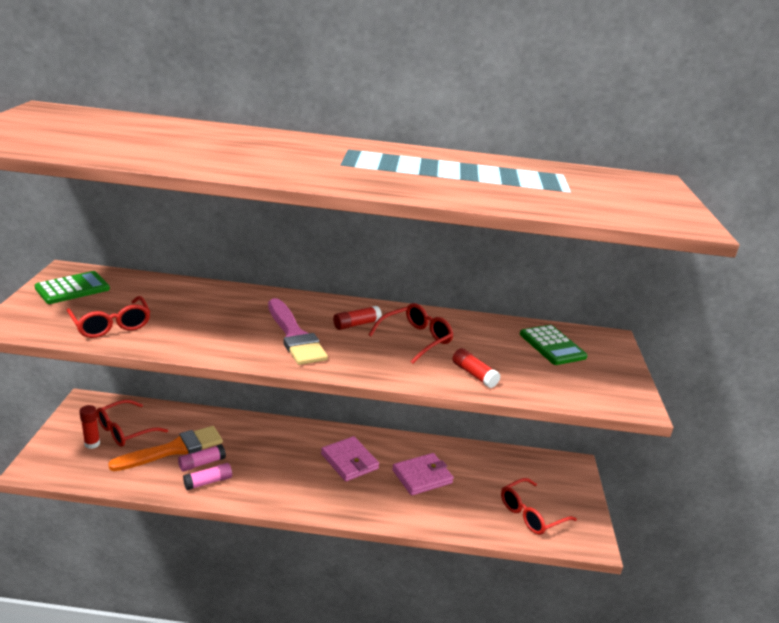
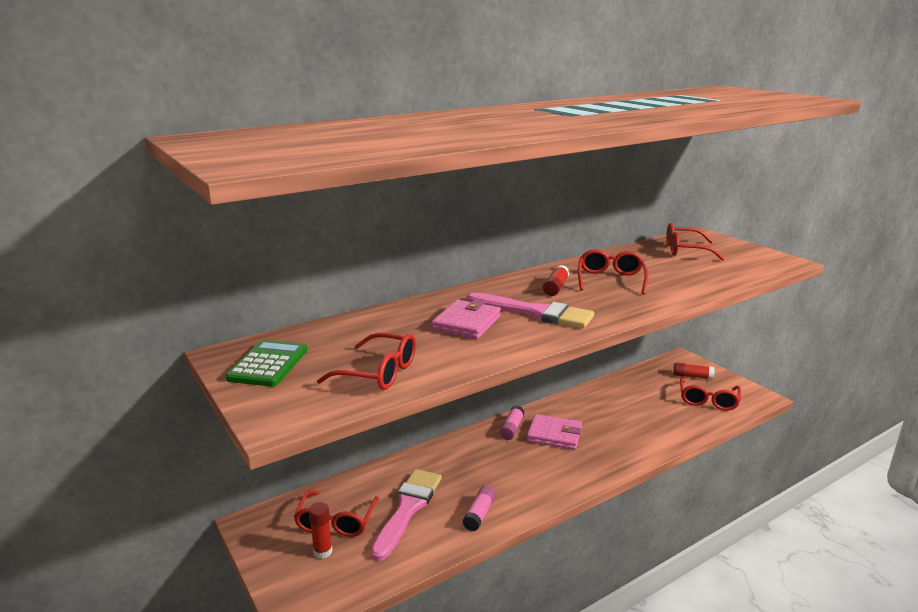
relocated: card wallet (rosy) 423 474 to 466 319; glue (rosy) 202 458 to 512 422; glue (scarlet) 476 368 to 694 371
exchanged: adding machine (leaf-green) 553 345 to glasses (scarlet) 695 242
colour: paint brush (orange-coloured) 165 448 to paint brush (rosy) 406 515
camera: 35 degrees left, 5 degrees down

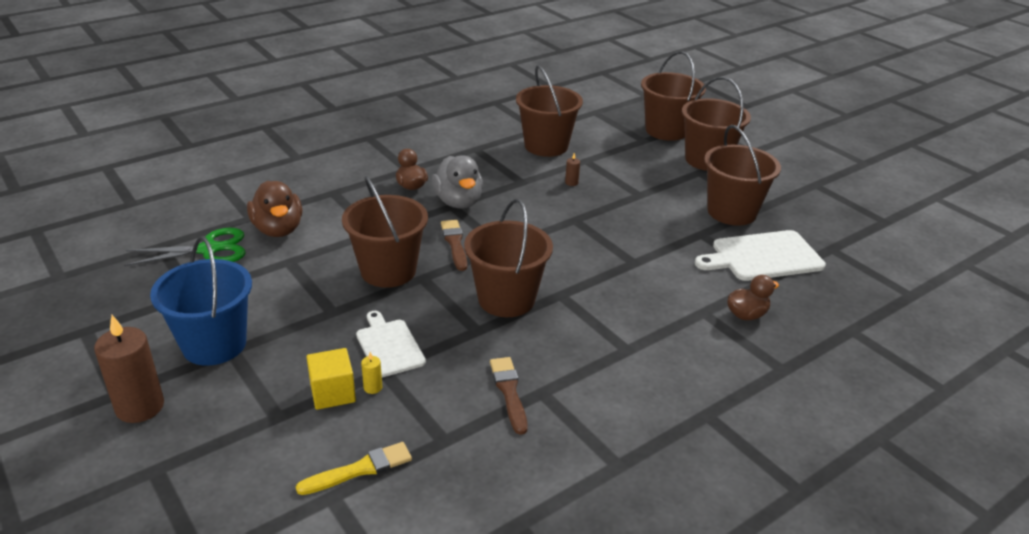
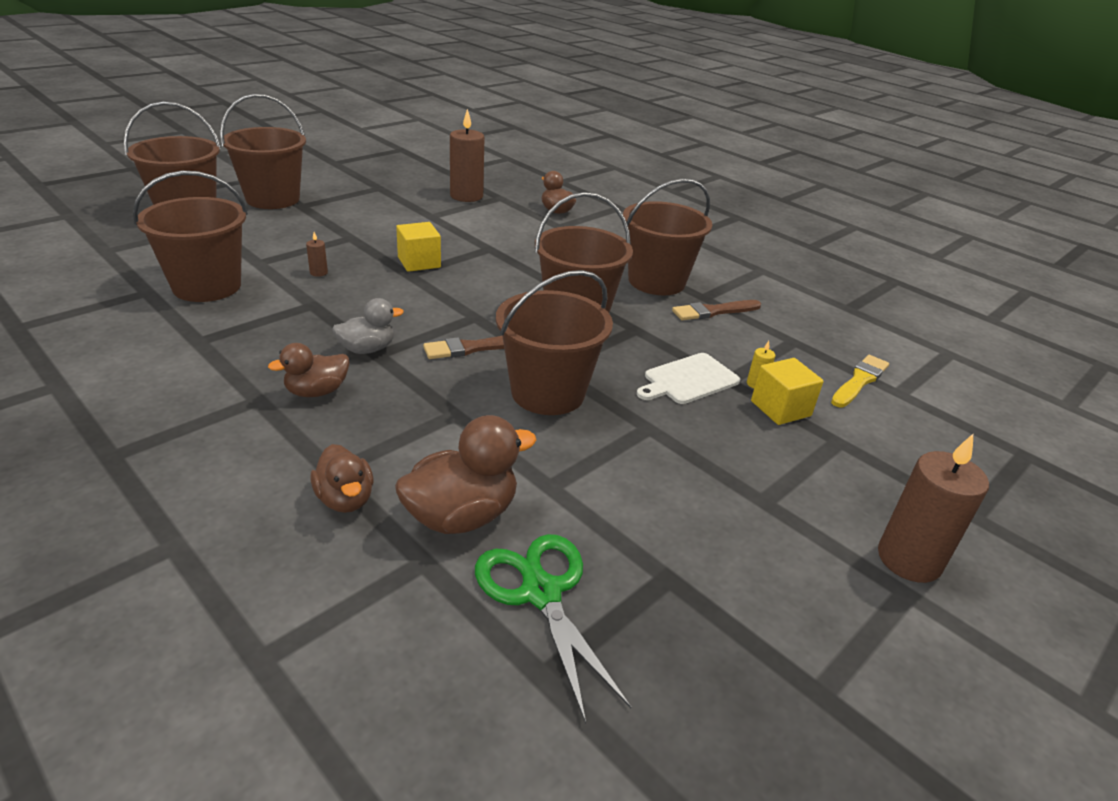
missing: pail (cobalt) 201 301
appeared: toy duck (russet) 341 478; block (yellow) 418 247
relocated: pail (russet) 742 175 to 667 237
exchanged: bread board (snow-white) 760 255 to pillar candle (russet) 467 155
spun: paint brush (yellow) 354 468 = 860 381 75 degrees clockwise
size: toy duck (grey) 457 181 = 368 326 x0.64
camera: 100 degrees left, 0 degrees up

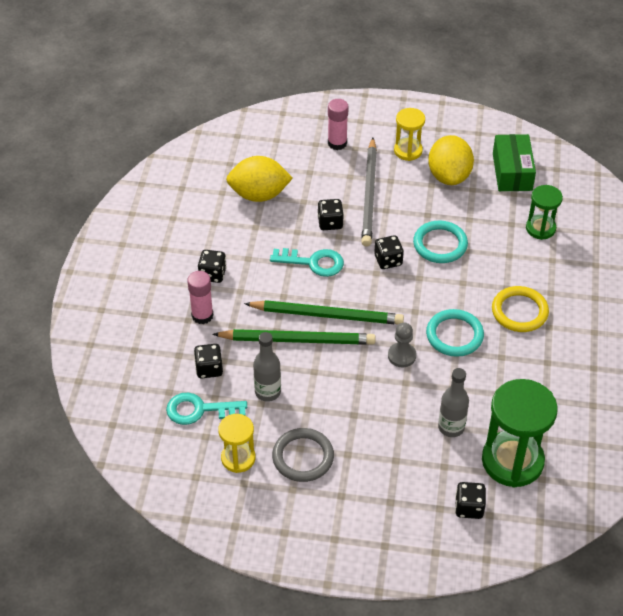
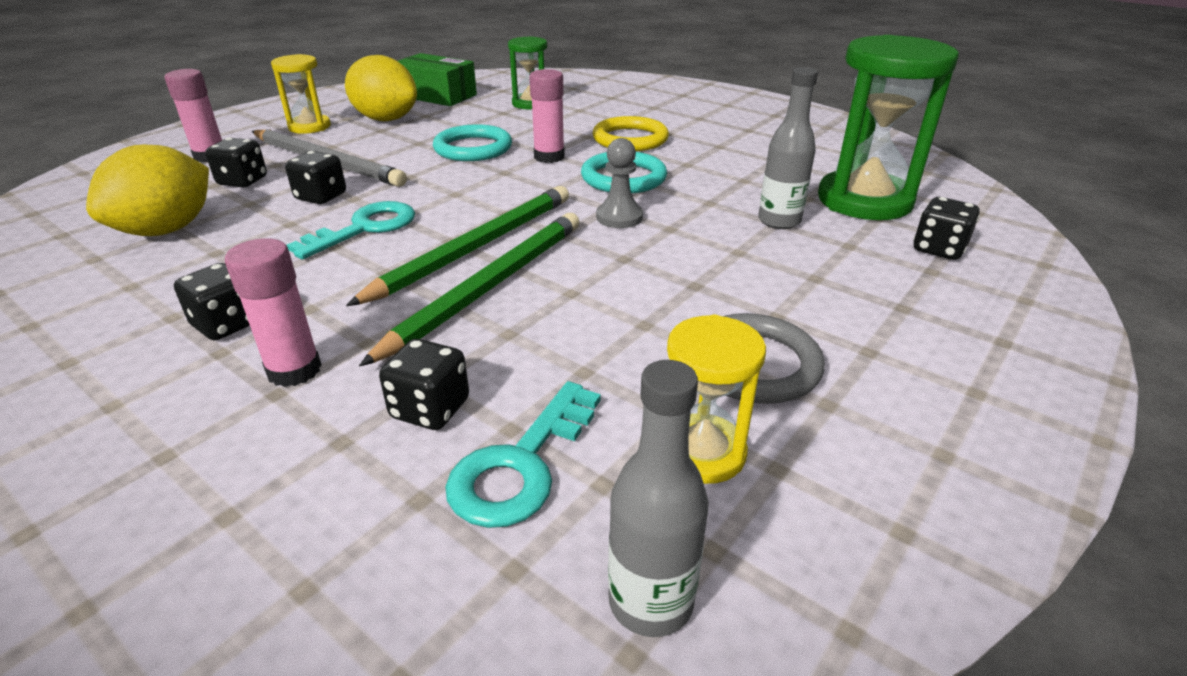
appeared: glue (rosy) 547 116
relocated: dice (jet-black) 389 252 to 236 162; flask (grey) 267 367 to 658 498
camera: 60 degrees left, 15 degrees down

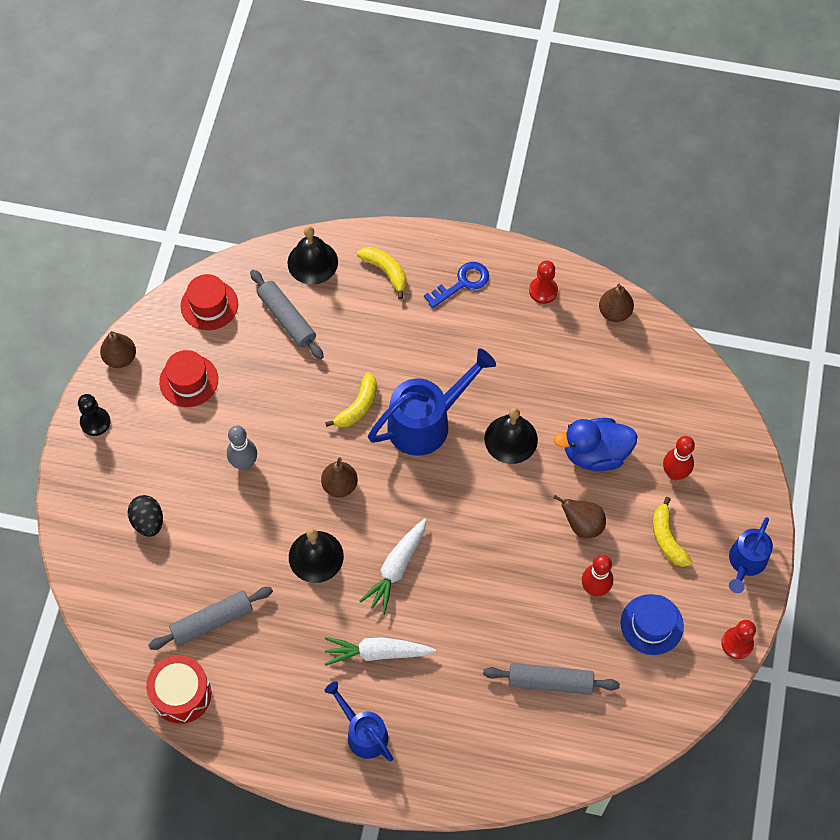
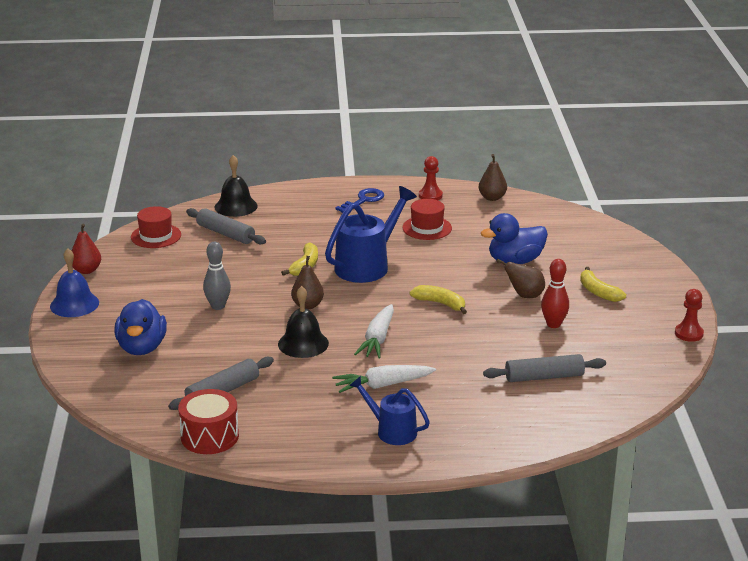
missing: hand bell (jet-black) 511 436; hat (cobalt) 652 624; skittle (scarlet) 679 458; sprinkling can (cobalt) 751 555
relocated: hat (scarlet) 188 378 to 427 219; banana fruit (yellow) 382 273 to 438 299
exchanged: chess pawn (jet-black) 94 415 to hand bell (cobalt) 74 282; toy egg (jet-black) 145 516 to toy duck (cobalt) 140 327
colour: pear fruit (russet) 118 349 to pear fruit (scarlet) 86 249
camera: 15 degrees left, 35 degrees down

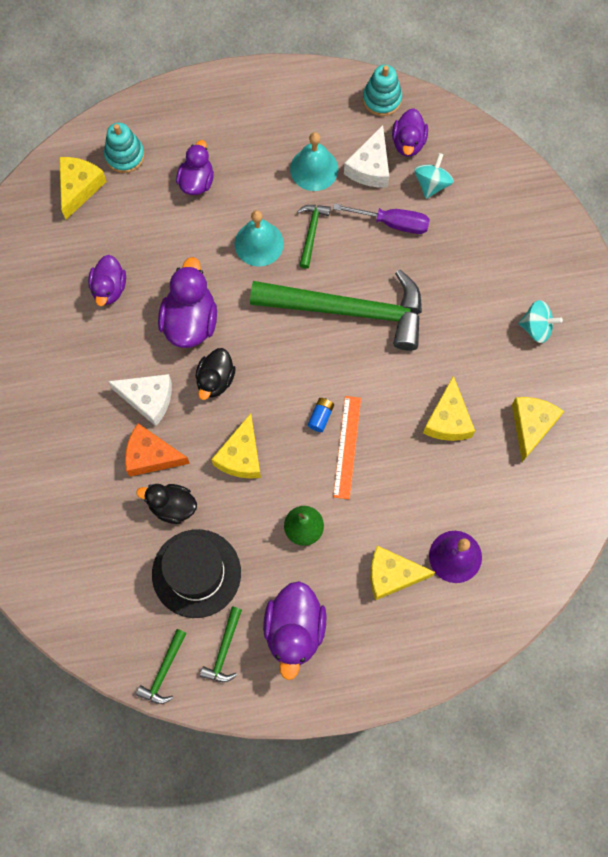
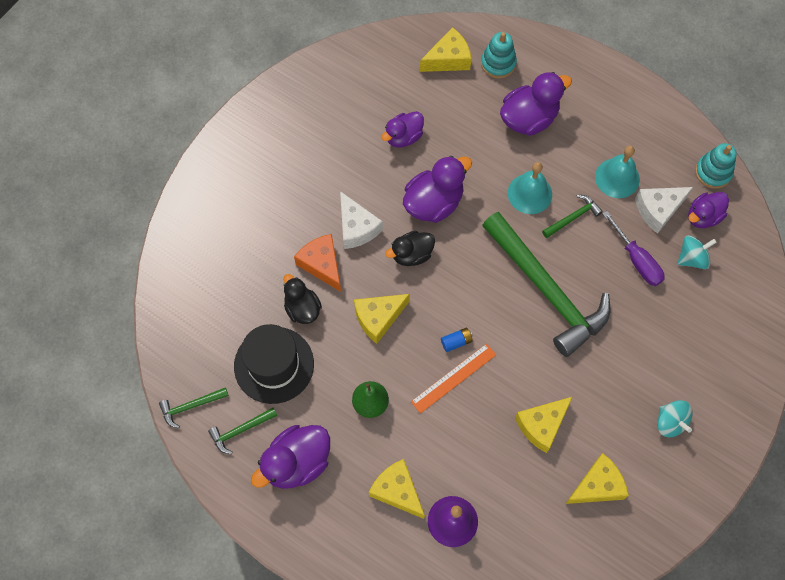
size: toy duck (violet) 195 167 = 536 104 x1.54
camera: 45 degrees right, 5 degrees down

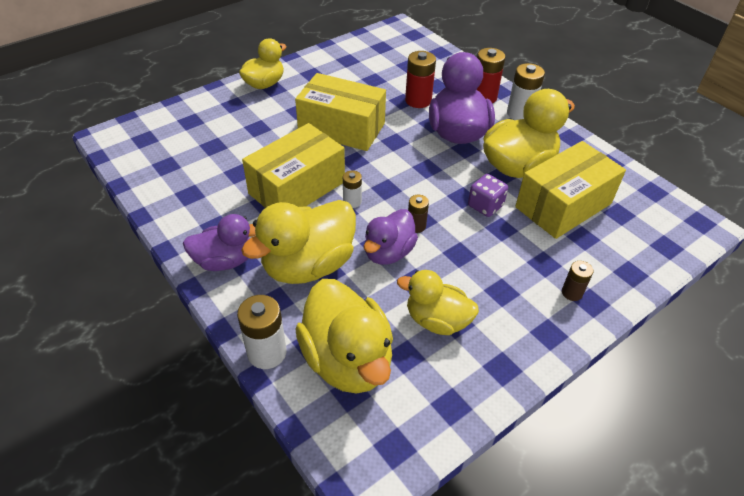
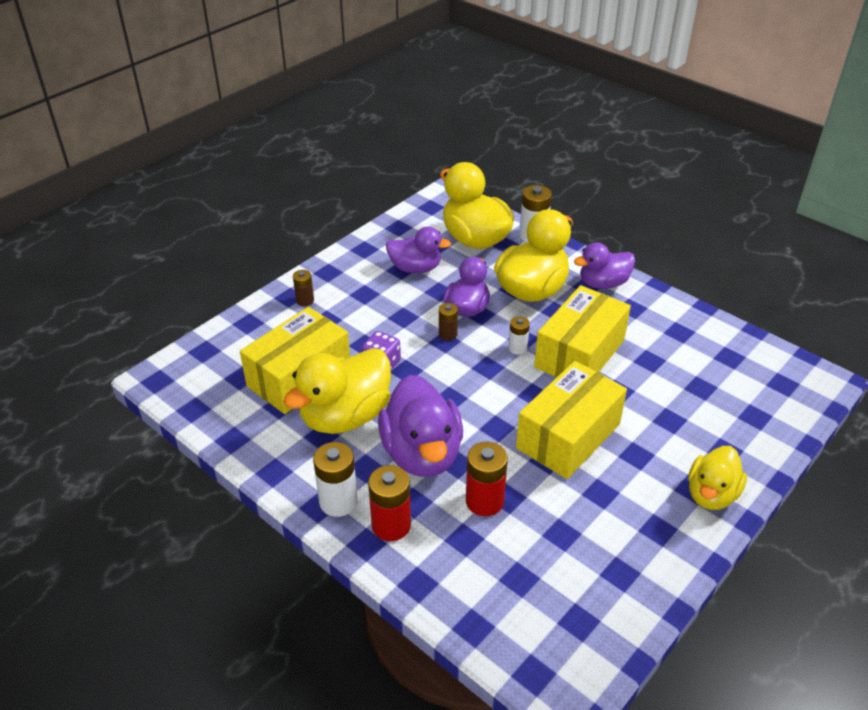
colour: toy duck (yellow) 438 302 to toy duck (violet) 418 250
spun: box (yellow) 340 112 = 571 420 60 degrees counterclockwise
camera: 170 degrees right, 5 degrees down

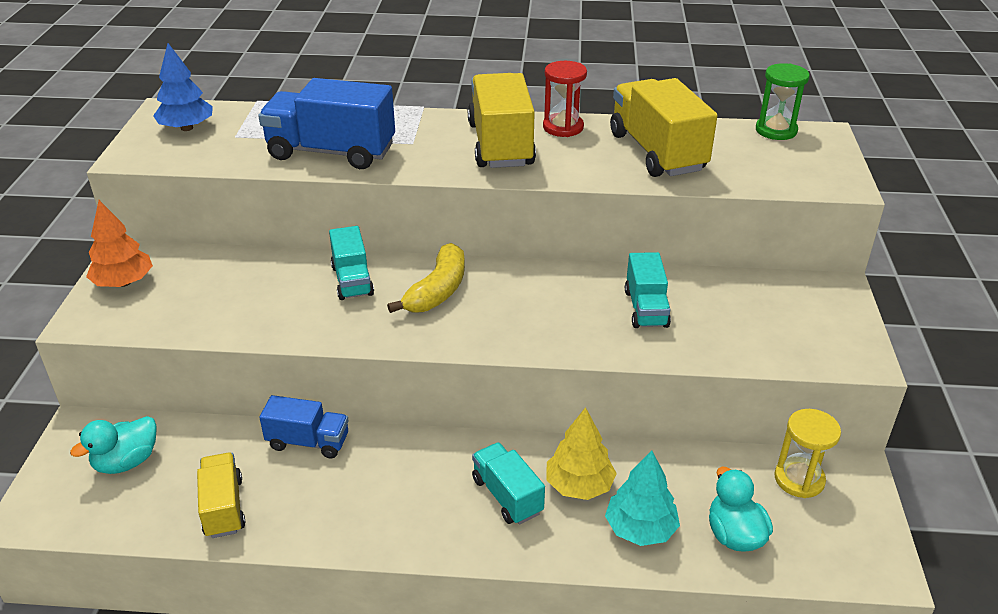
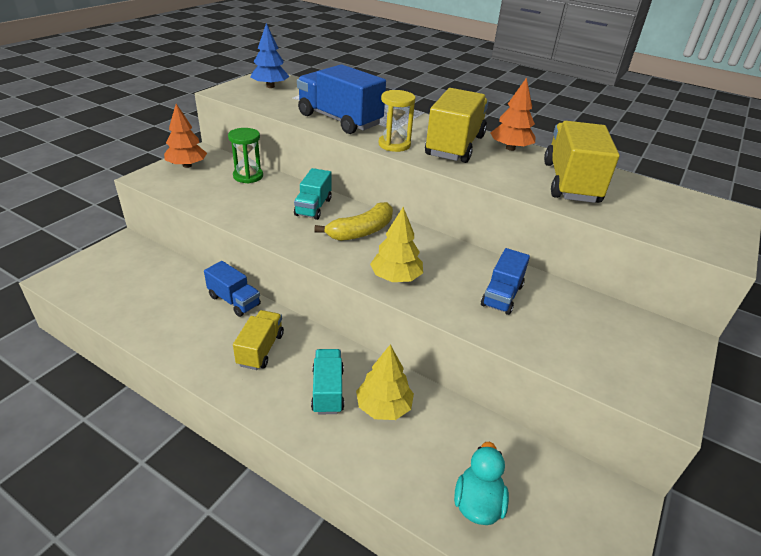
missing: toy duck (teal) 113 445; toy tree (teal) 642 498
appeared: toy tree (yellow) 396 244
relocated: sand timer (leaf-green) 783 101 to 245 155; toy truck (yellow) 221 495 to 258 340; sand timer (yellow) 808 453 to 397 121
exchanged: sand timer (scarlet) 565 99 to toy tree (orange-coloured) 512 114
colour: toy truck (teal) 648 290 to toy truck (cobalt) 505 281
camera: 25 degrees right, 0 degrees up

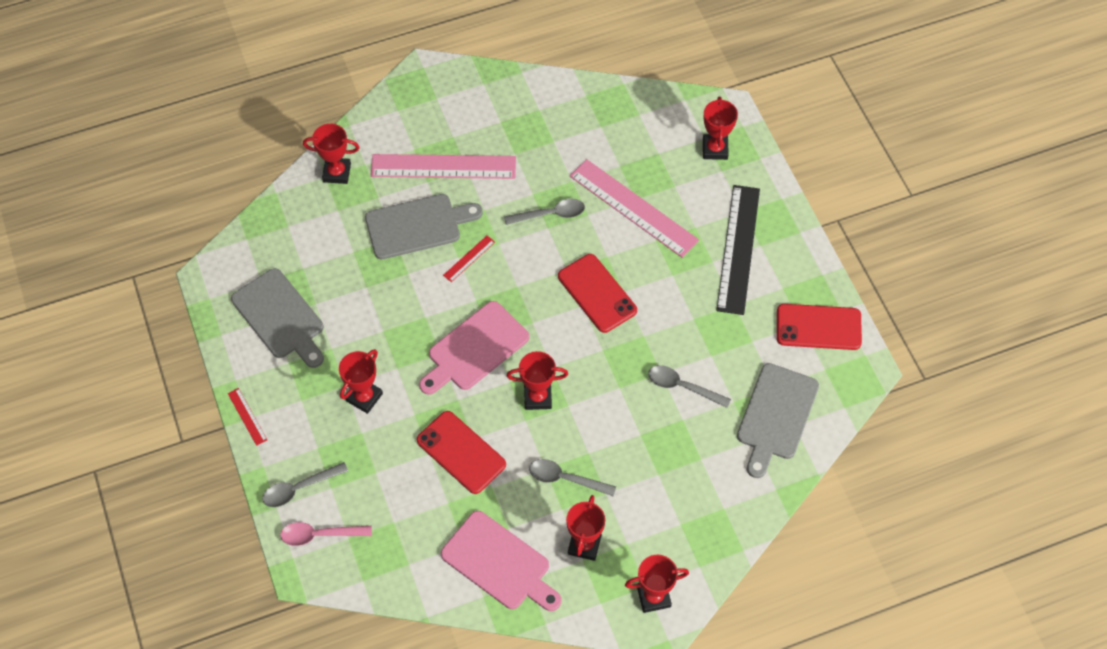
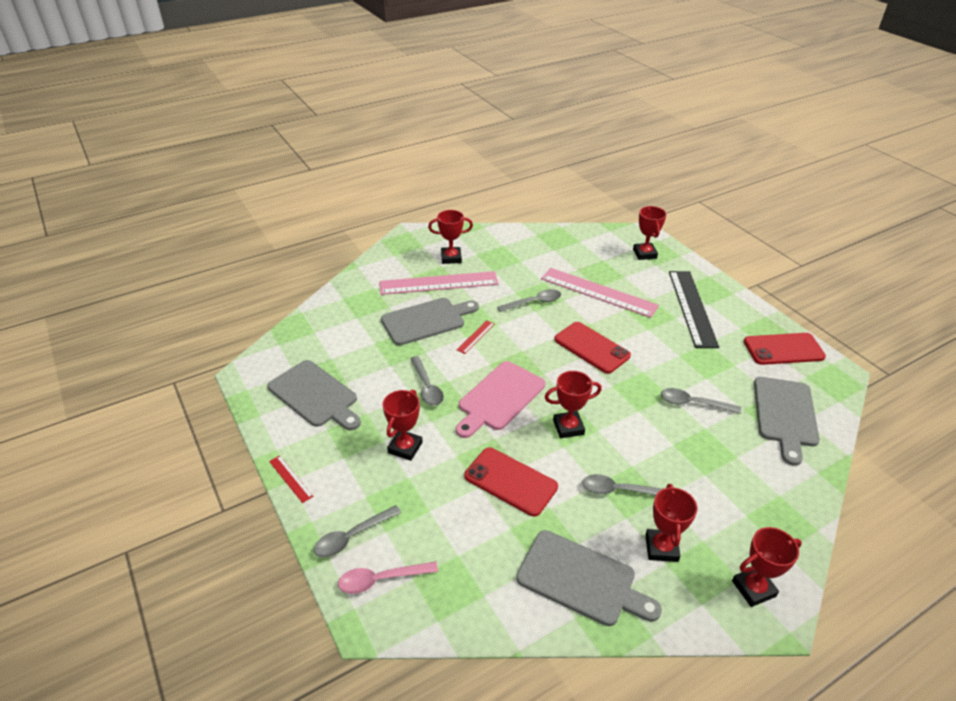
appeared: spoon (grey) 427 381
relocated: trophy (scarlet) 331 154 to 450 237
colour: bread board (rosy) 501 561 to bread board (grey) 589 578
camera: 10 degrees left, 20 degrees down

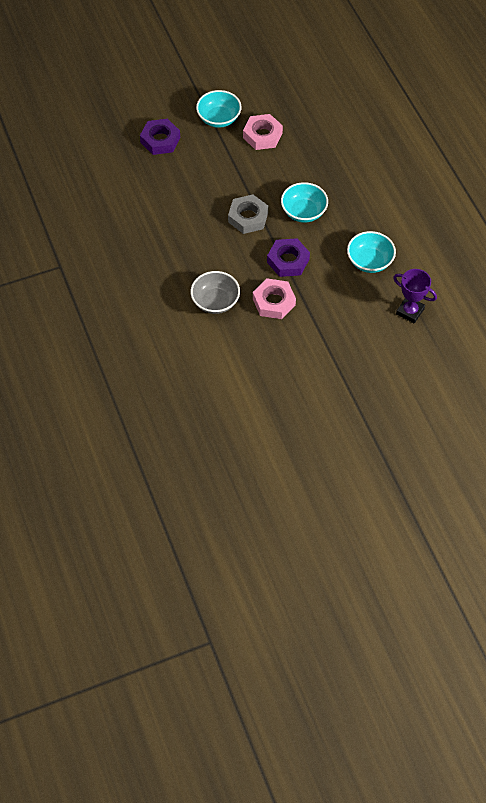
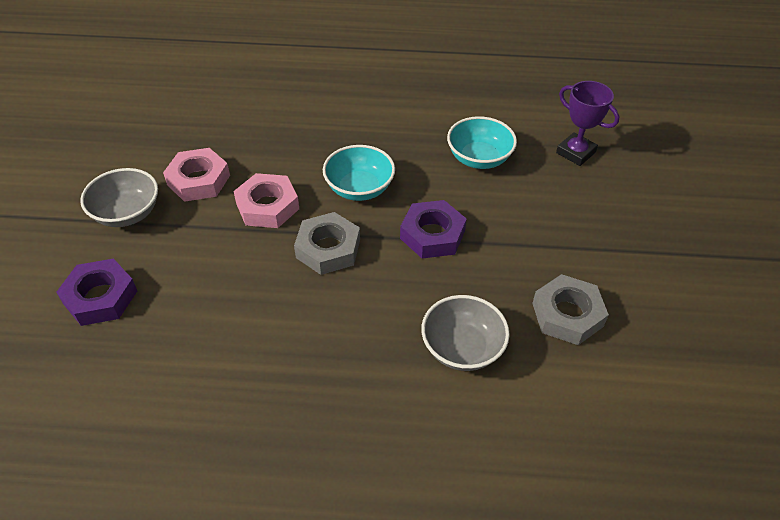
appeared: hexagon nut (grey) 570 309
relocated: hexagon nut (rosy) 274 298 to 266 200
colour: serving bowl (teal) 219 109 to serving bowl (grey) 119 197
spun: trophy (violet) 415 296 = 587 123 75 degrees clockwise
camera: 65 degrees left, 10 degrees down

